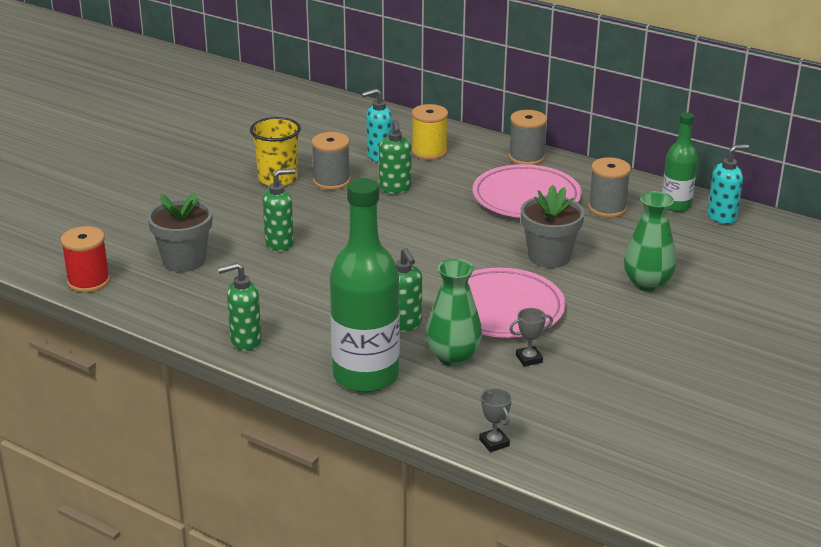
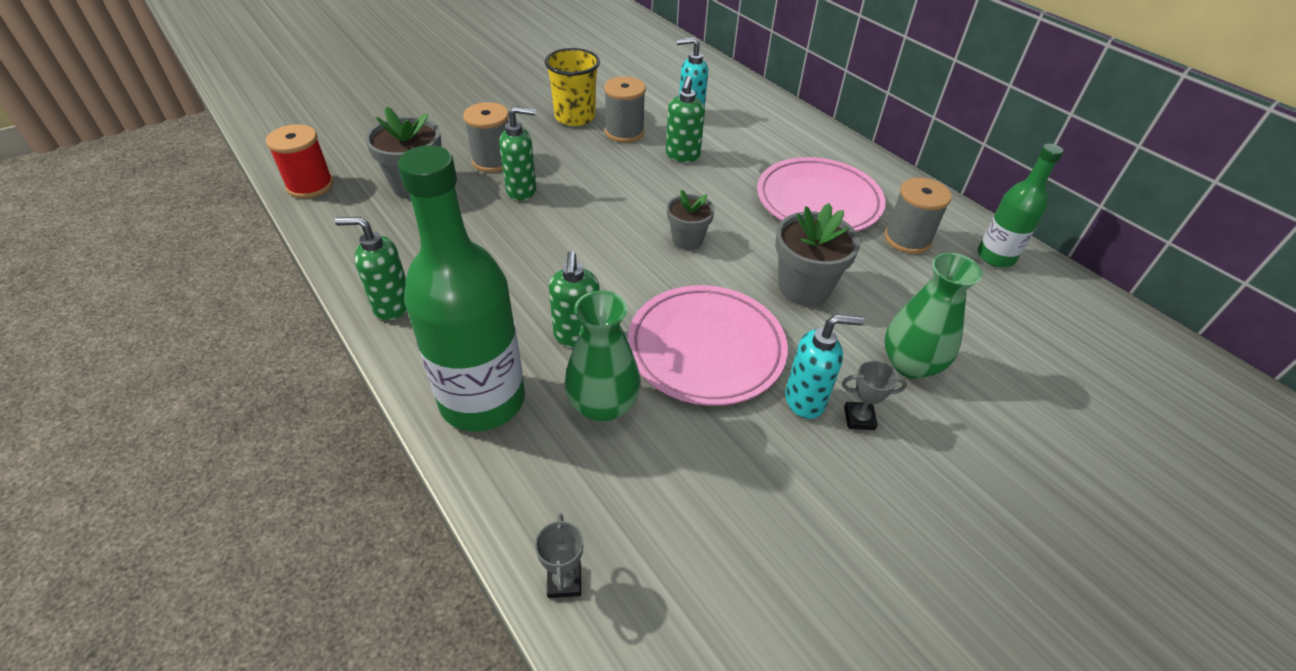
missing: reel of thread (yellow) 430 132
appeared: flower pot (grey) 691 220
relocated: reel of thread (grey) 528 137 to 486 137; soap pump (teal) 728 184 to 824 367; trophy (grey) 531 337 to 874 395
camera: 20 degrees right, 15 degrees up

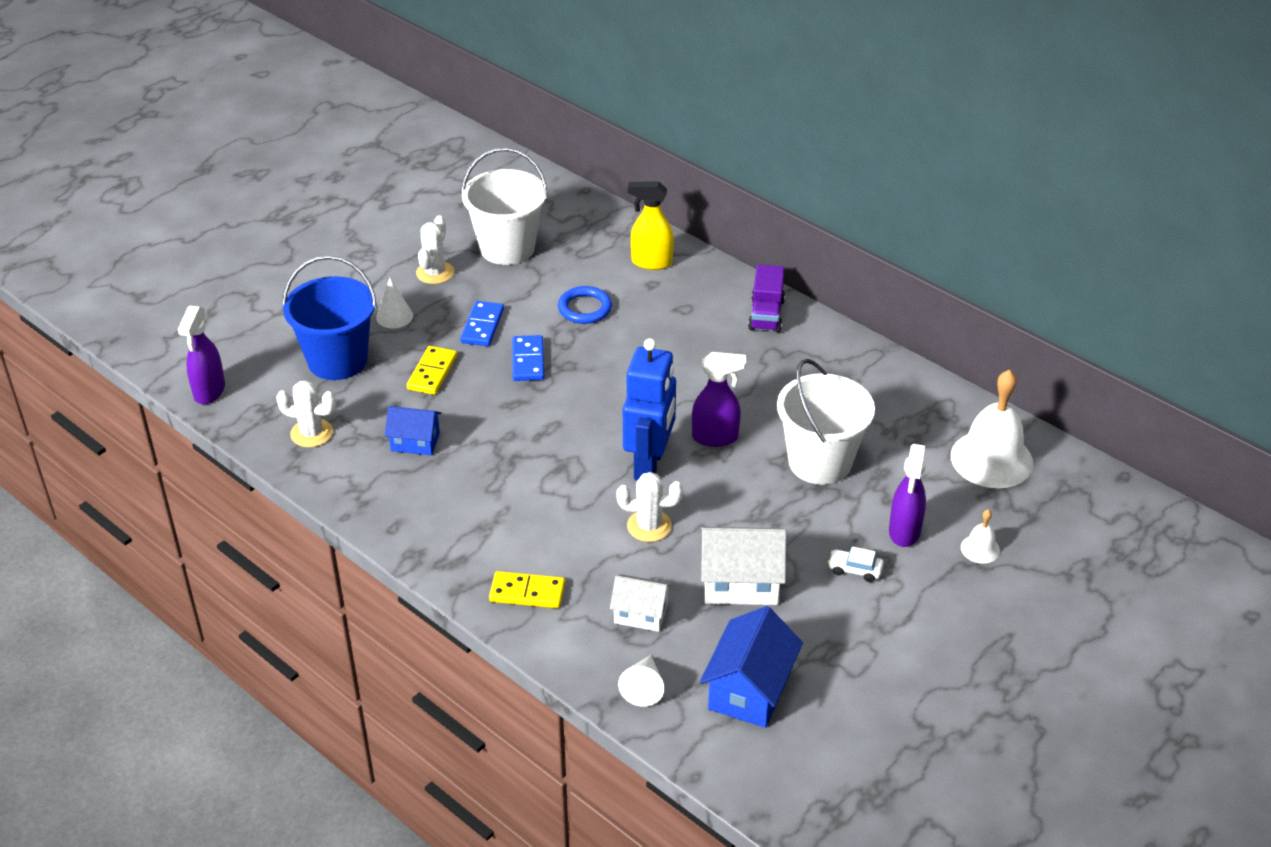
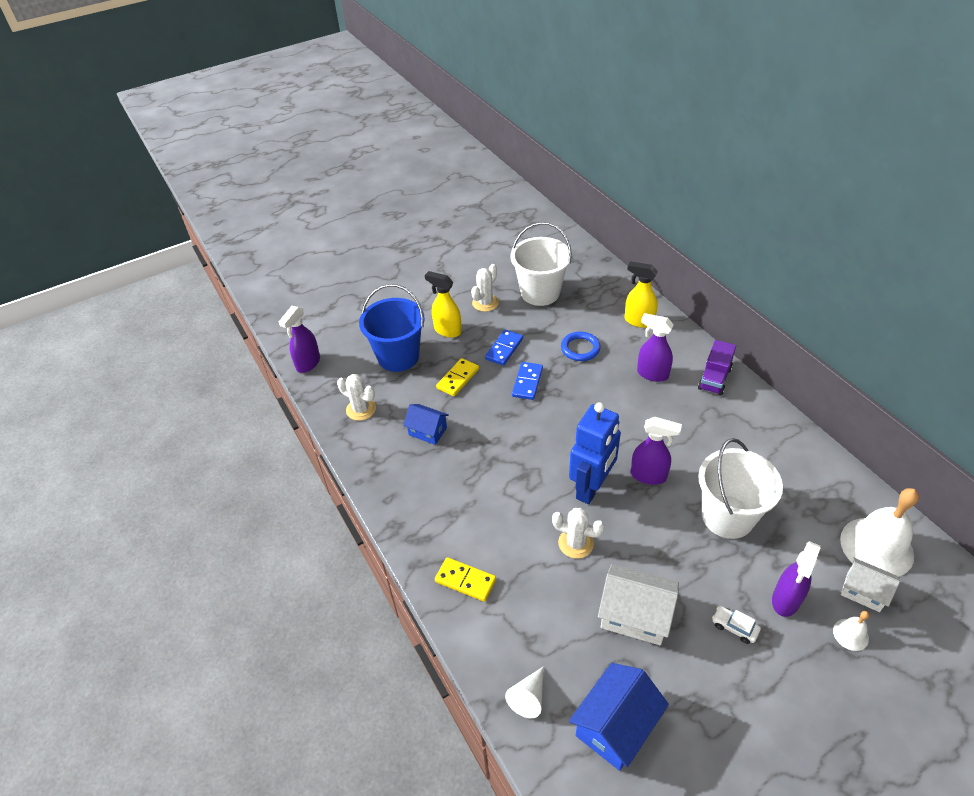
appeared: spray cleaner (violet) 655 347
relocated: cottage (snow-white) 641 603 to 870 584
exchanged: cone (snow-white) 394 303 to spray cleaner (yellow) 443 304
camera: 20 degrees right, 5 degrees up

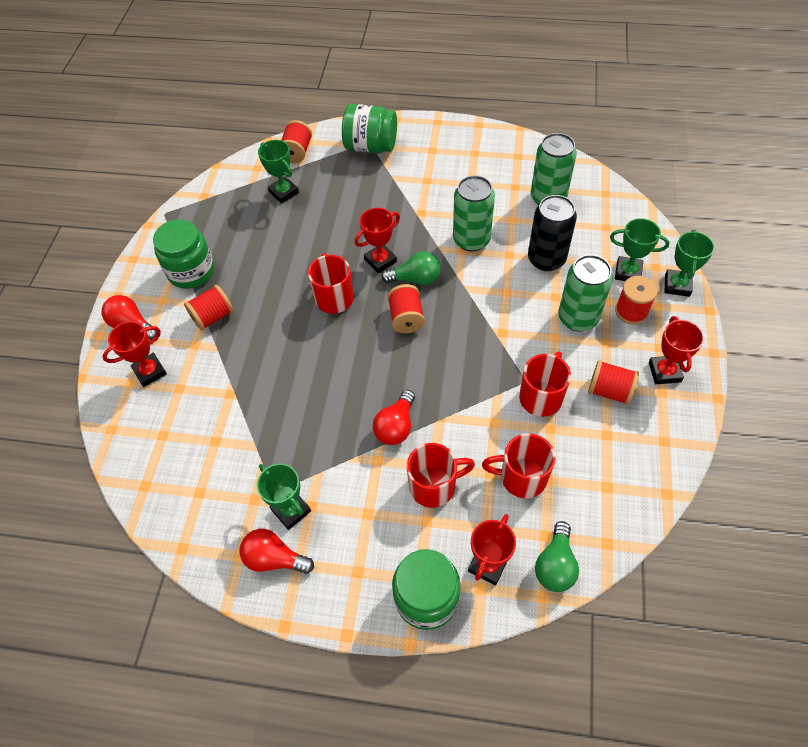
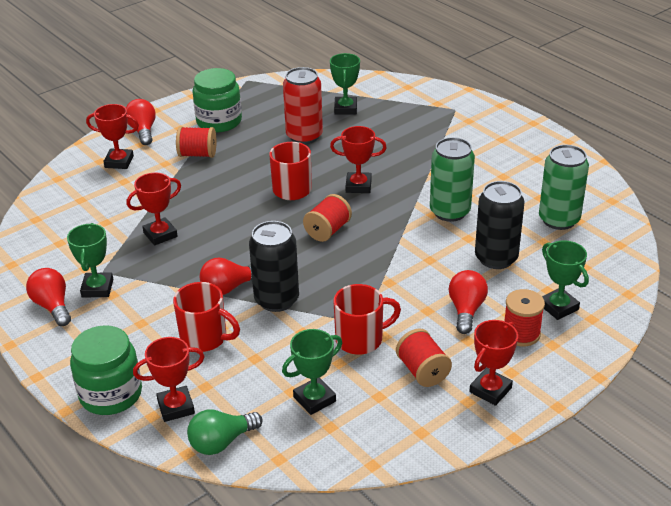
missing: reel of thread (scarlet) 297 141; jam jar (leaf-green) 369 128; bulb (leaf-green) 411 268; mug (scarlet) 519 465
appeared: trophy (scarlet) 153 209; tin (jet-black) 274 266; tin (scarlet) 303 105
relocated: trophy (leaf-green) 690 263 to 312 372
exchanged: tin (leaf-green) 585 293 to bulb (scarlet) 468 302
camera: 40 degrees right, 20 degrees down

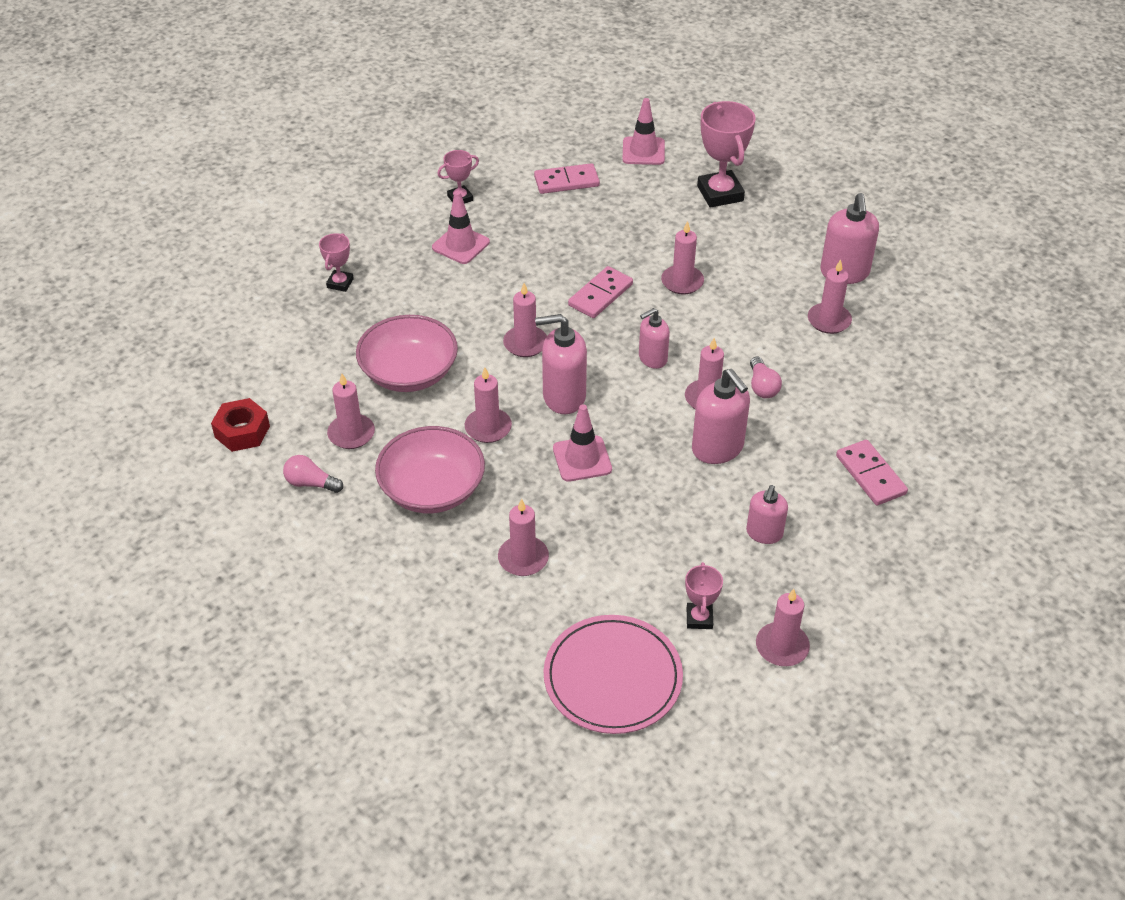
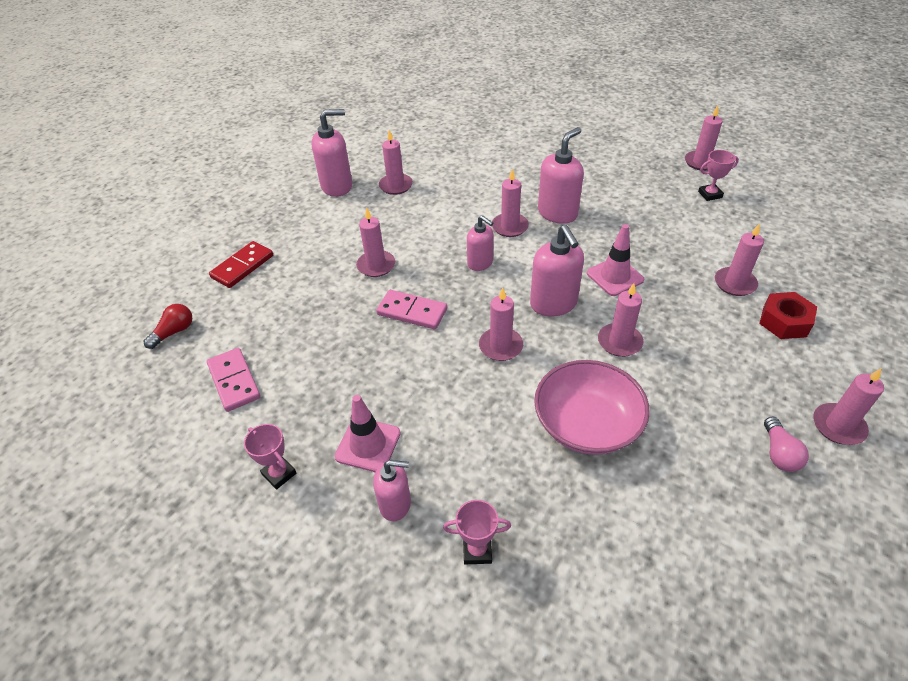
missing: serving bowl (rosy) 430 469; plate (rosy) 613 674; bulb (rosy) 766 377; domino piece (rosy) 872 472
relocated: soap pump (rosy) 767 514 to 392 490; hexagon nut (scarlet) 240 425 to 788 315; pillar candle (rosy) 351 411 to 848 406
exchanged: road cone (rosy) 643 131 to bulb (scarlet) 168 326; trophy (rosy) 726 154 to domino piece (scarlet) 241 264
camera: 105 degrees left, 0 degrees up

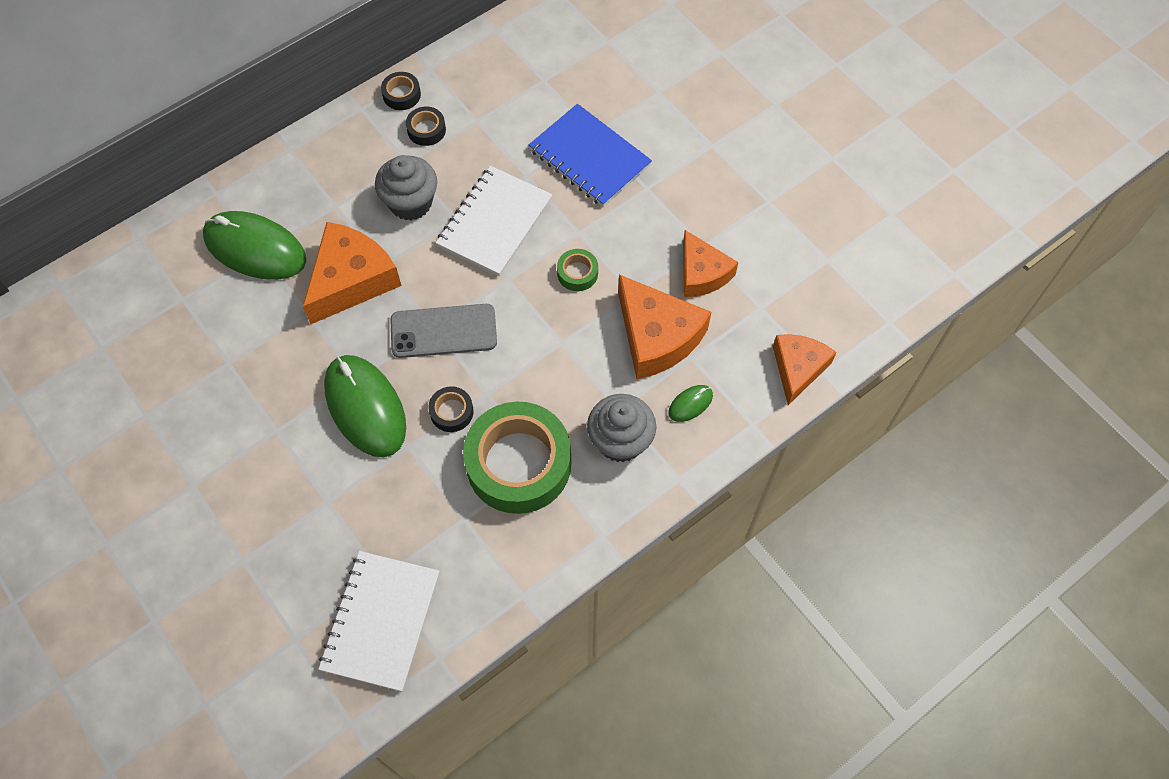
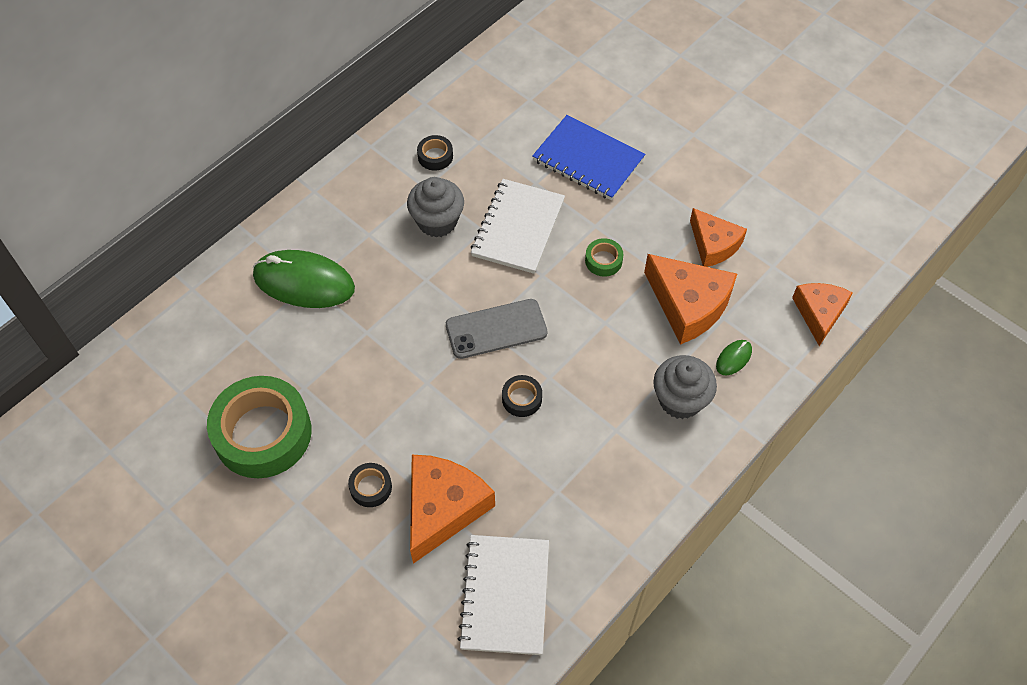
missing: mouse (leaf-green) 365 406
relocated: roll of tape (leaf-green) 517 458 to 259 427; roll of tape (jet-black) 401 91 to 370 485; cheese wedge (orange-coloured) 352 273 to 452 509
camera: 10 degrees left, 5 degrees down

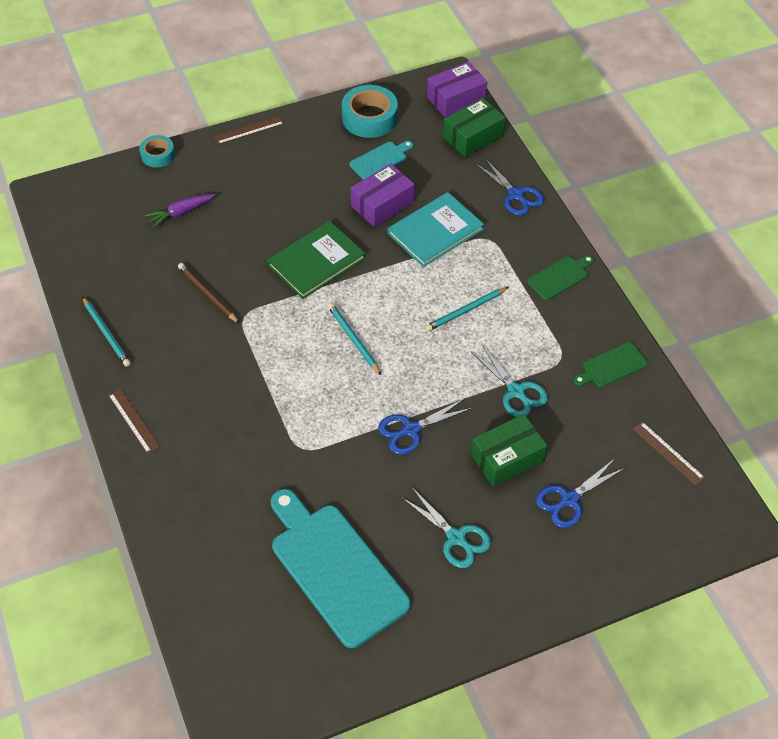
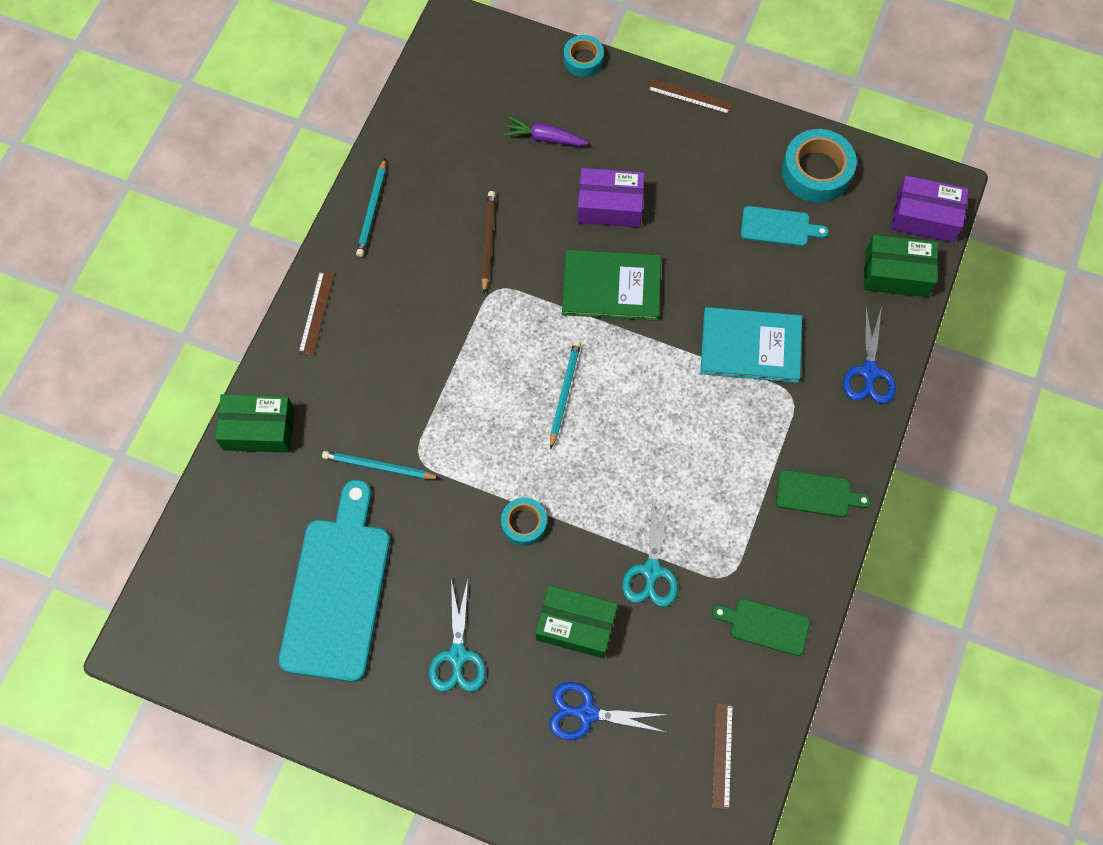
appeared: box (leaf-green) 255 423
relocated: lead pencil (teal) 467 309 to 381 465; box (violet) 382 195 to 611 197
exchanged: pair of scissors (cobalt) 425 426 to roll of tape (teal) 524 522
camera: 45 degrees right, 15 degrees up

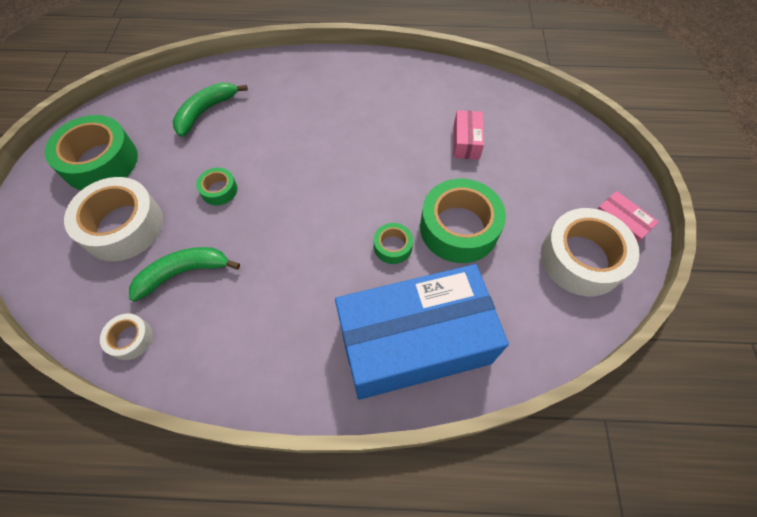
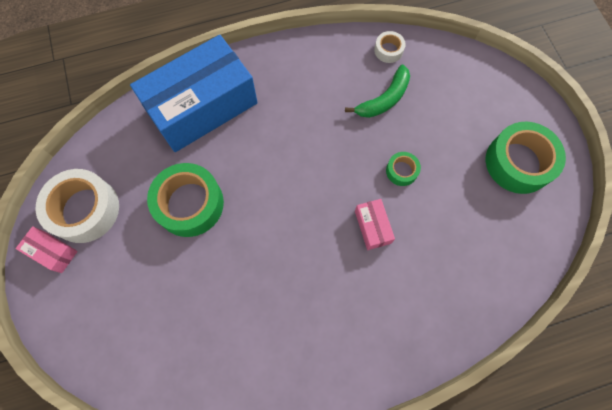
missing: roll of tape (snow-white) 113 219; banana fruit (leaf-green) 210 110; roll of tape (leaf-green) 393 243
relocated: box (rosy) 469 135 to 375 224
camera: 160 degrees right, 10 degrees up

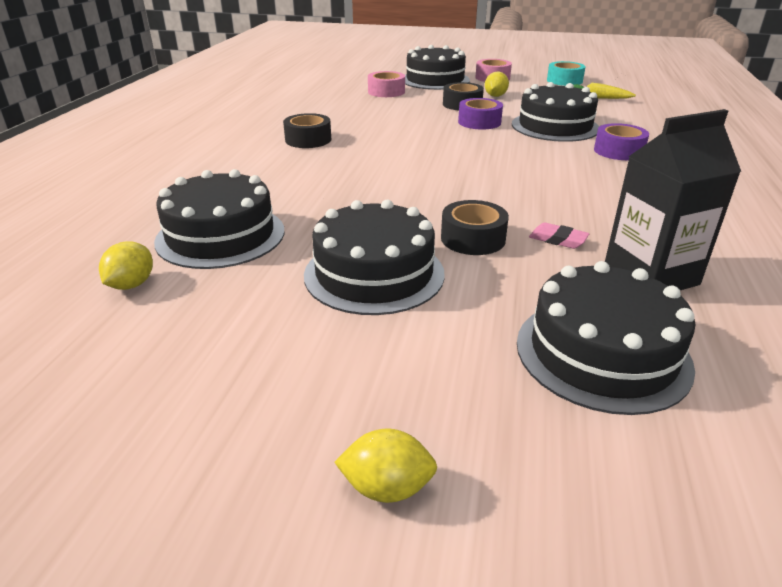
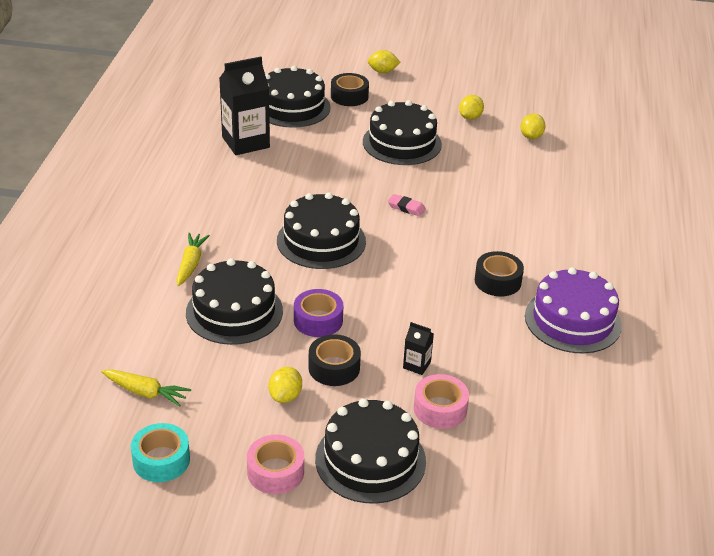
appeared: juice carton (jet-black) 418 348; toy lemon (yellow) 471 107; layer cake (violet) 573 310
relocated: layer cake (jet-black) 219 219 to 321 230; roll of tape (jet-black) 475 227 to 350 89; pencil eraser (rosy) 559 235 to 407 205
exchanged: roll of tape (violet) 621 141 to root vegetable (yellow) 193 259
camera: 175 degrees right, 5 degrees up

